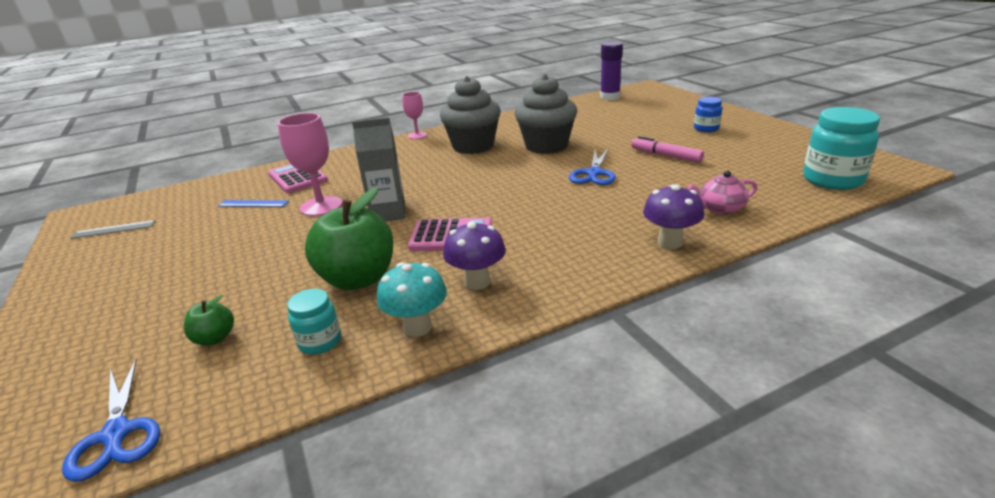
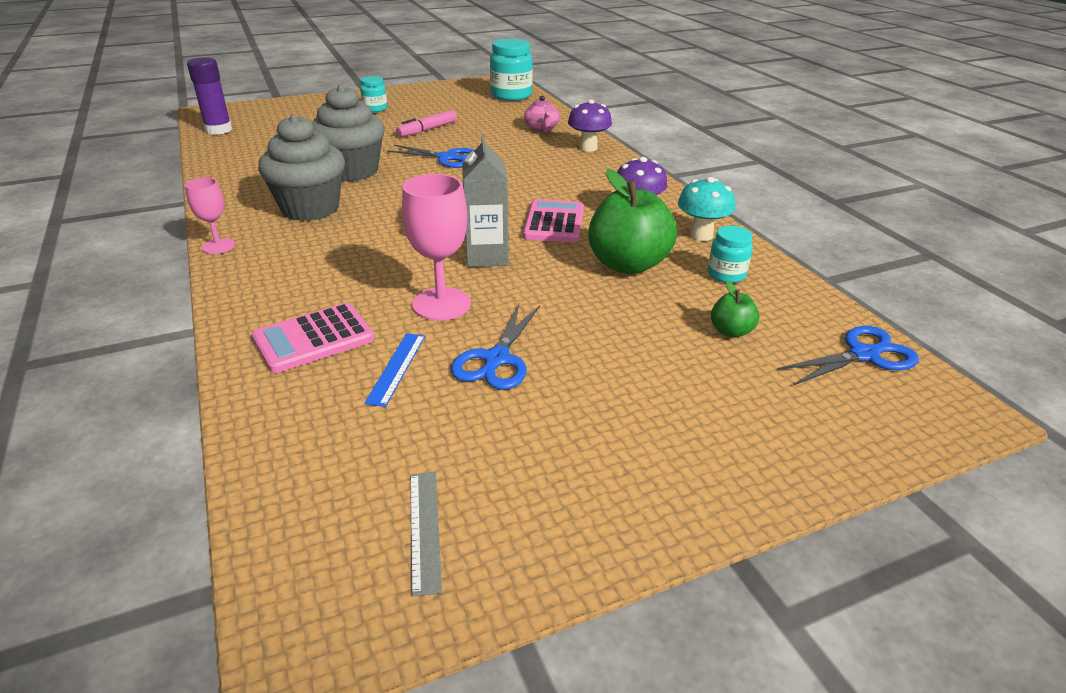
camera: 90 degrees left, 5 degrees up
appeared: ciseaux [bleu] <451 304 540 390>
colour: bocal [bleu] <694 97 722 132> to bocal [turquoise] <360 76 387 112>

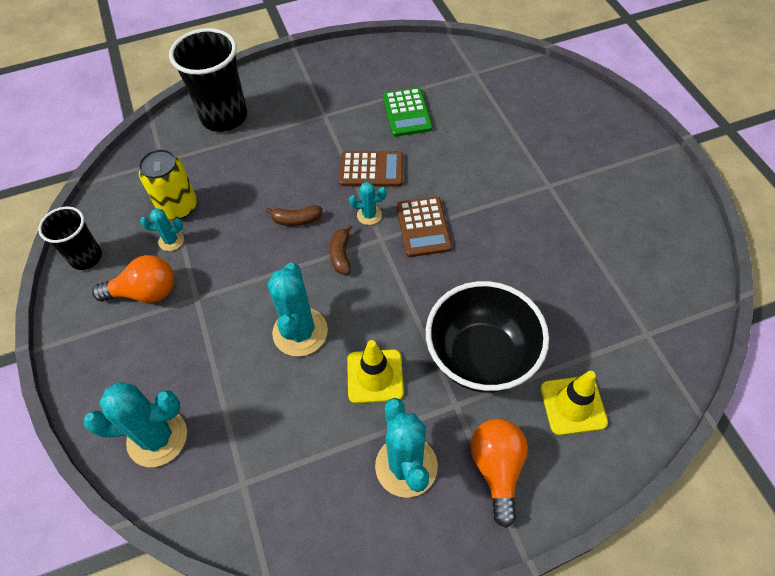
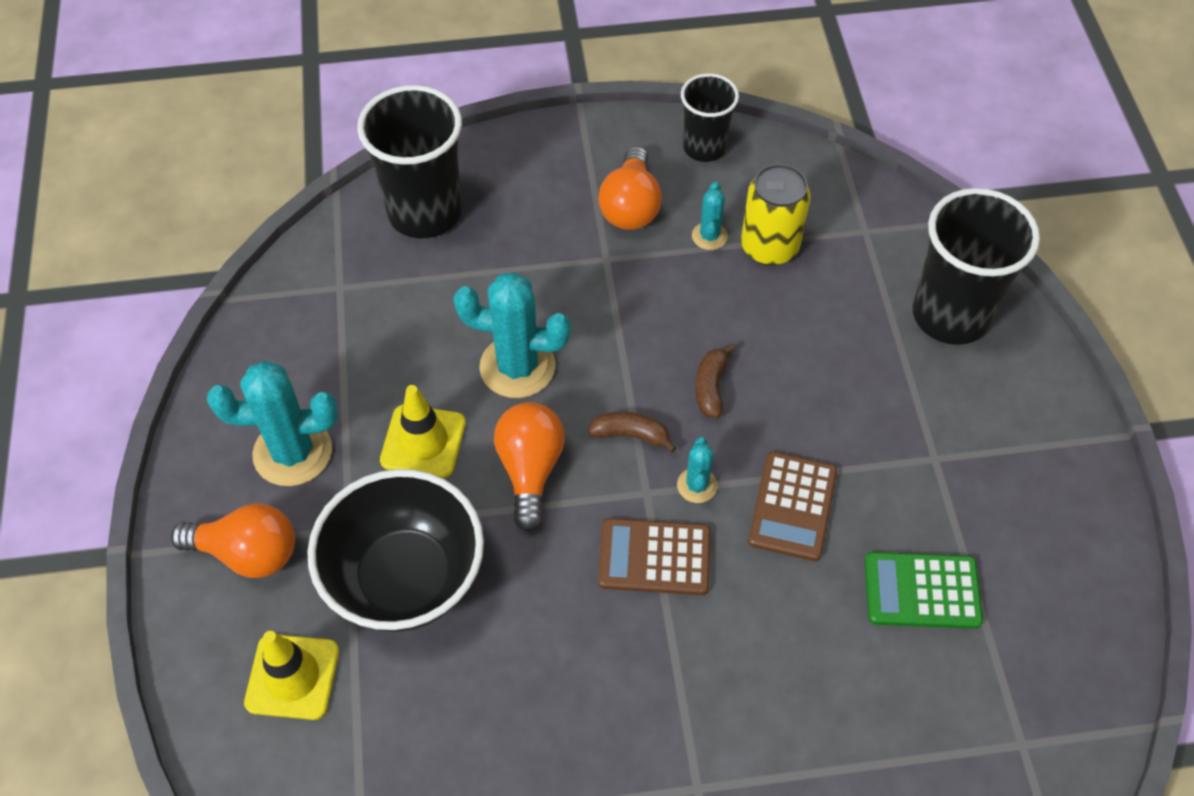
camera: 100 degrees right, 0 degrees up
appeared: ampoule [orange] <494 402 565 531>
exchanged: cactus [turquoise] <83 382 187 467> to gobelet [noir] <357 85 462 239>

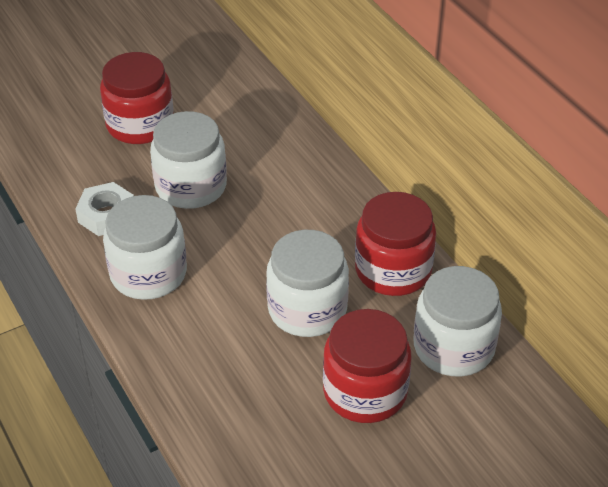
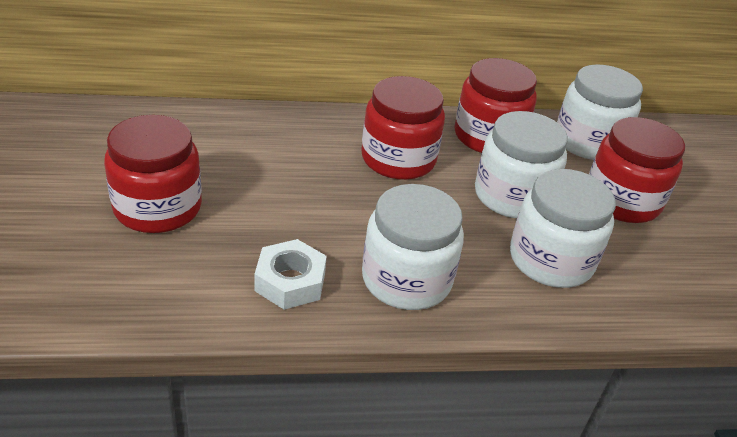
camera: 70 degrees left, 5 degrees down
appeared: bocal [rouge] <361 76 445 180>
relocated: bocal [blanc] <150 111 227 209> to <510 169 616 288>

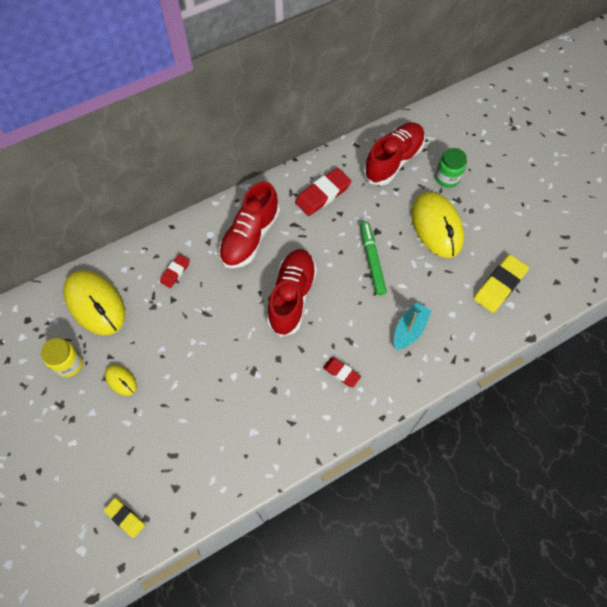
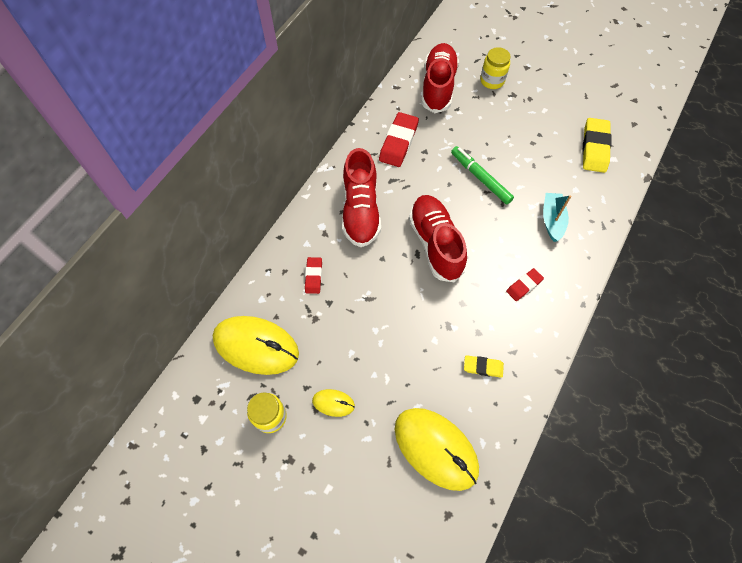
camera: 30 degrees left, 0 degrees up
relocated: souris [jaune] <411 192 464 258> to <395 408 479 491>; gomme [jaune] <104 498 145 538> to <464 355 504 378>
colour: bocal [vert] <435 148 467 188> to bocal [jaune] <480 47 510 89>
spun: gomme [rouge] <323 357 361 387> = <506 268 544 301> 45 degrees counterclockwise

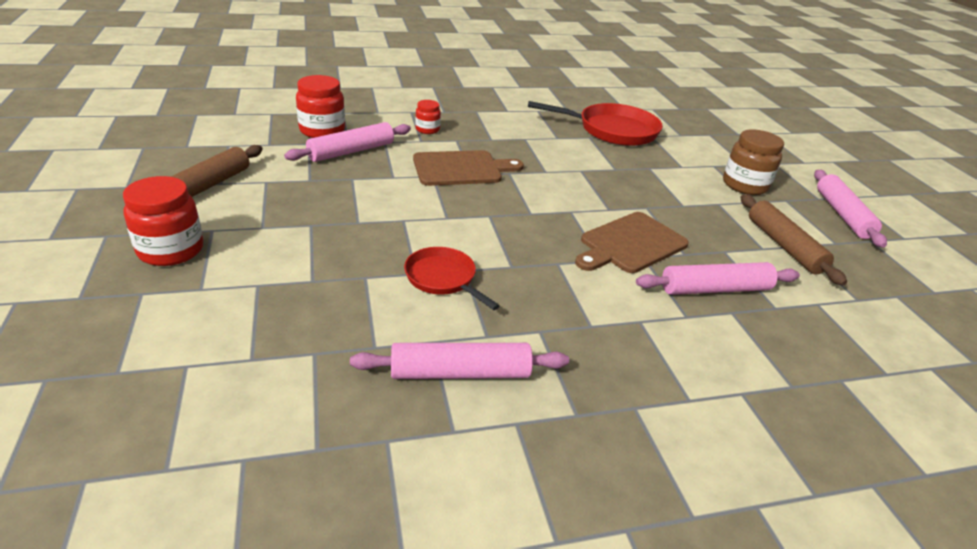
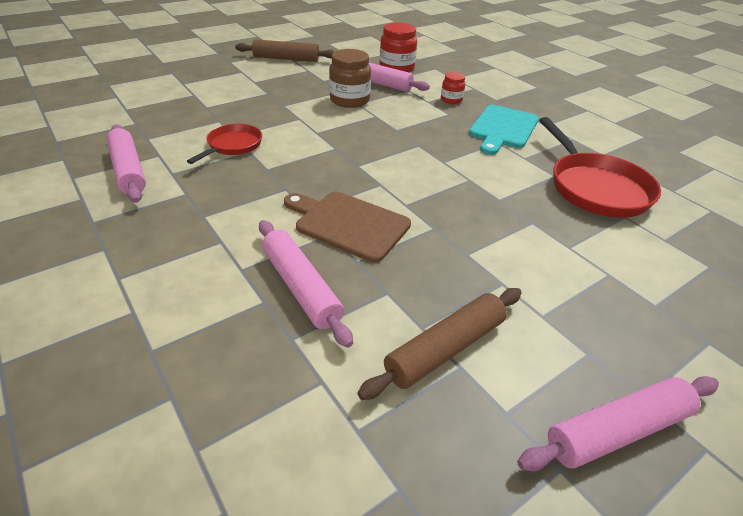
camera: 70 degrees right, 5 degrees up
missing: planche à découper [marron] <413 150 524 186>; bocal [rouge] <123 176 203 266>
appeared: planche à découper [turquoise] <469 105 539 155>
relocated: bocal [marron] <723 129 784 195> to <329 49 371 108>

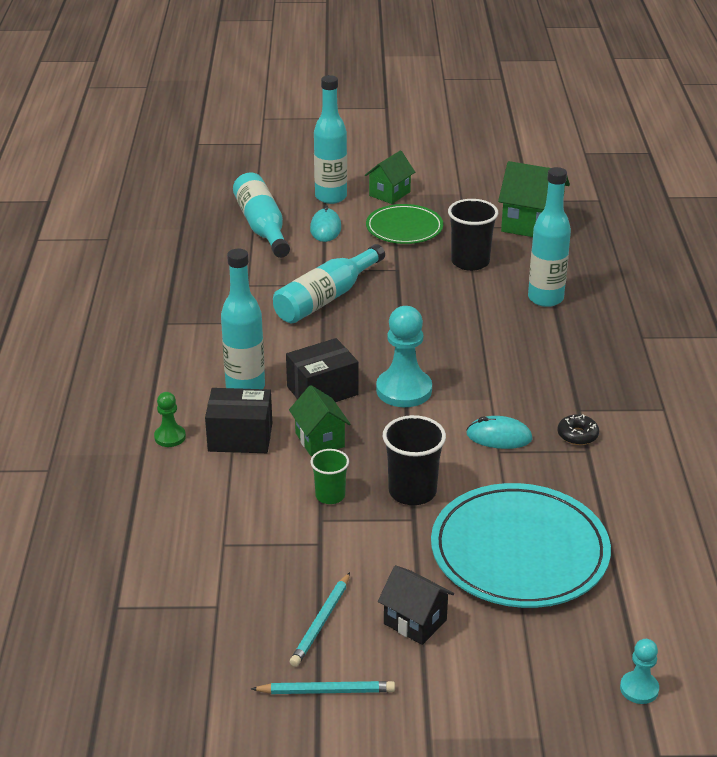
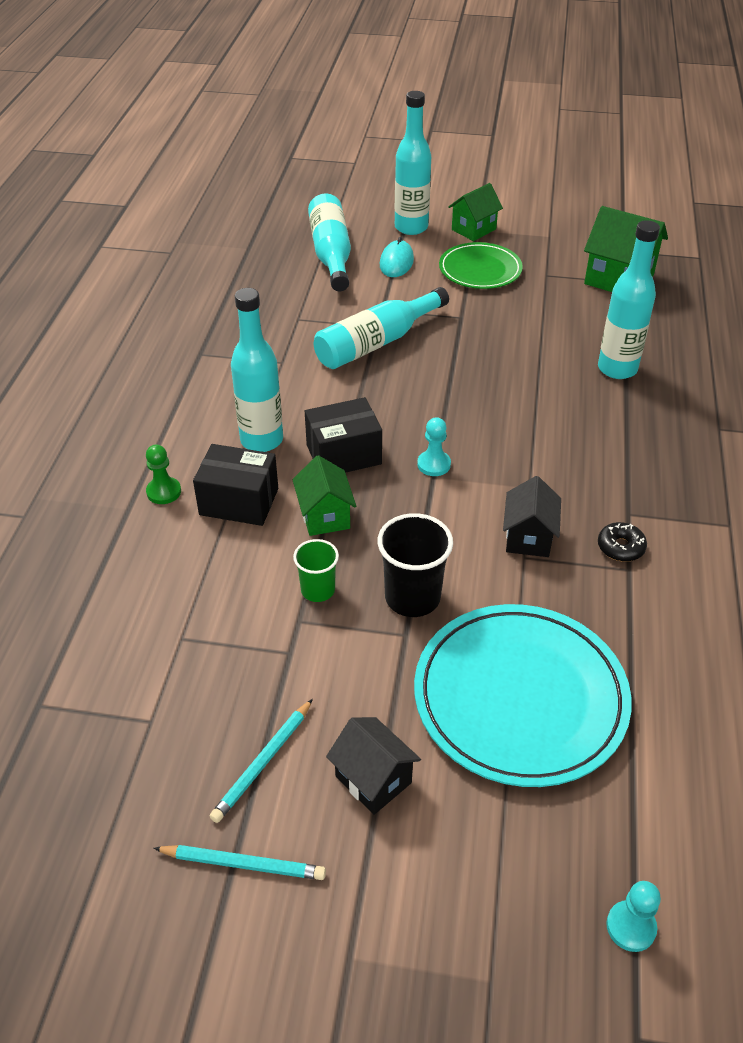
camera: 10 degrees right, 10 degrees up
missing: gobelet [noir] <448 199 498 271>
exchanged: souris [turquoise] <466 416 533 449> to maison [noir] <503 476 561 557>
size: pion [turquoise] <376 306 432 407> = <417 417 451 476> x0.53

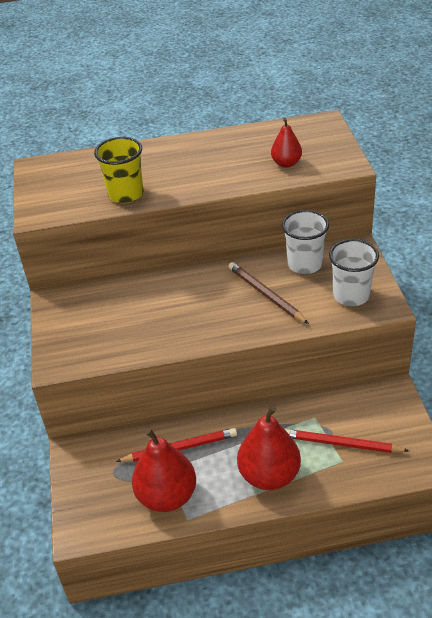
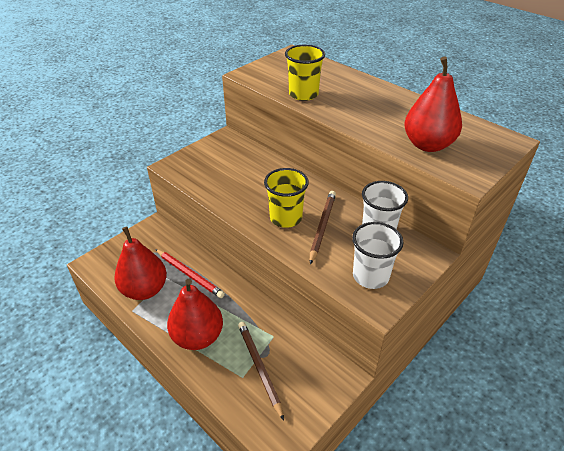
camera: 50 degrees right, 0 degrees up
appeared: gobelet [jaune] <264 168 309 228>
colour: crayon [rouge] <285 429 409 453> to crayon [marron] <238 322 284 420>
size: poire [rouge] <271 118 302 168> = <404 56 462 152> x1.79

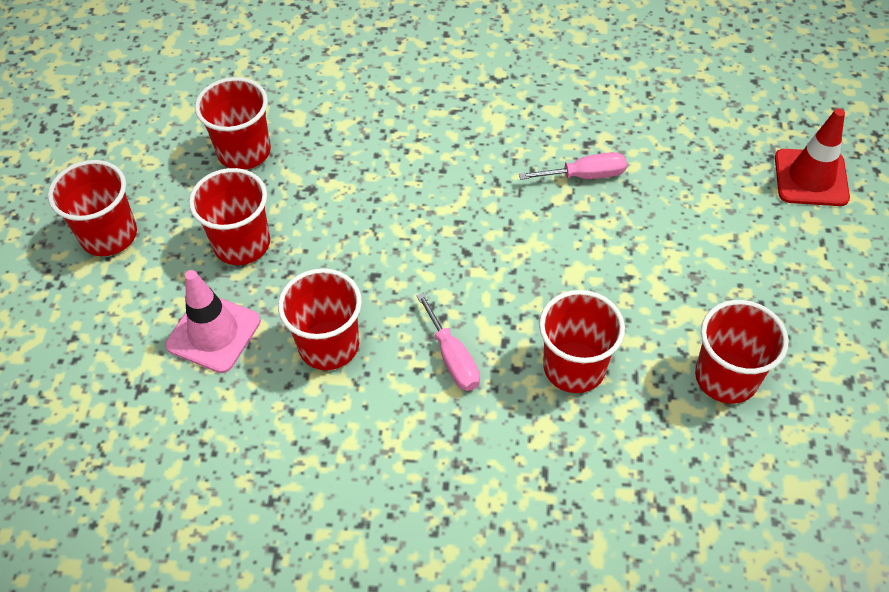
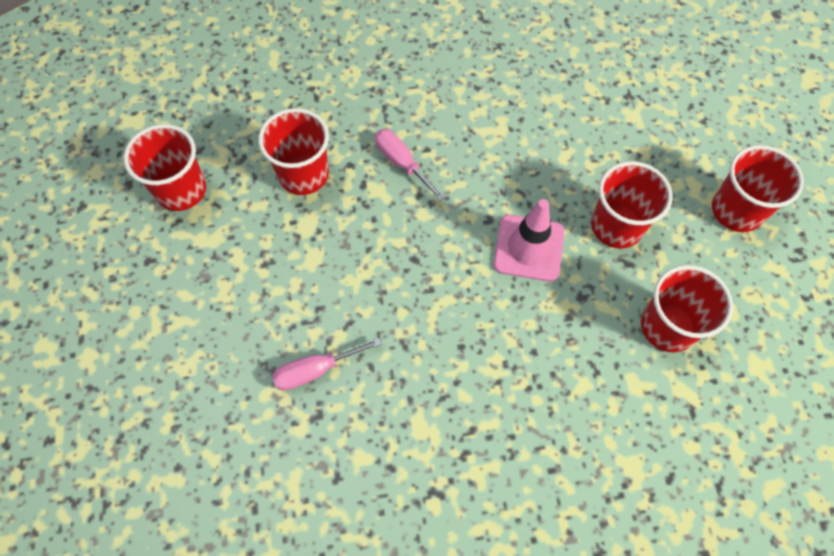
camera: 165 degrees right, 10 degrees up
missing: cône de chantier [rouge] <775 108 850 206>; gobelet [rouge] <278 268 362 370>
relocated: cône de chantier [rose] <165 270 261 373> to <494 199 565 282>

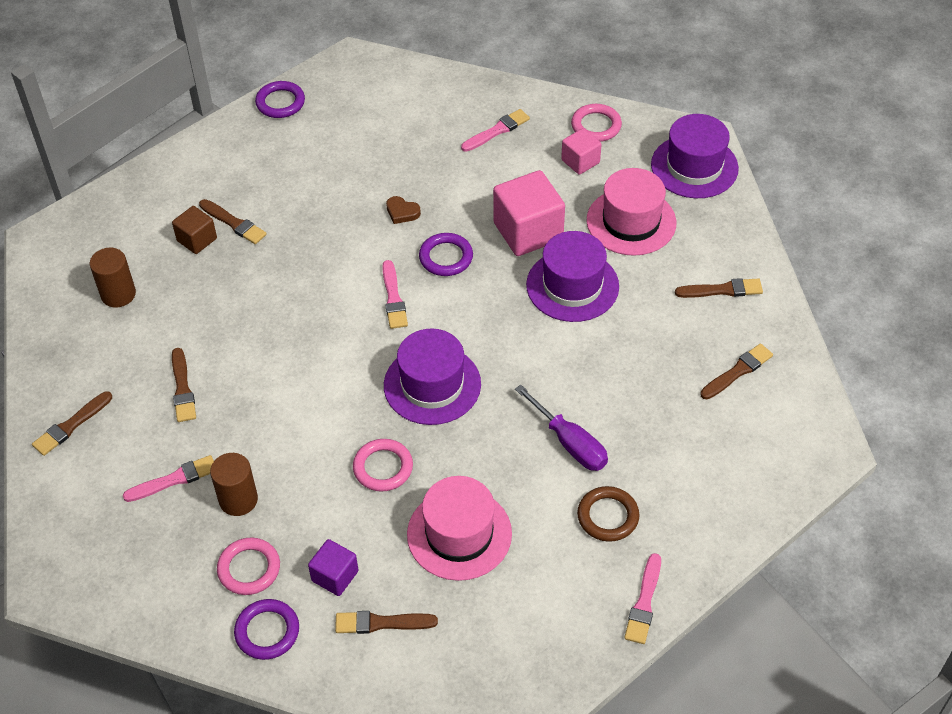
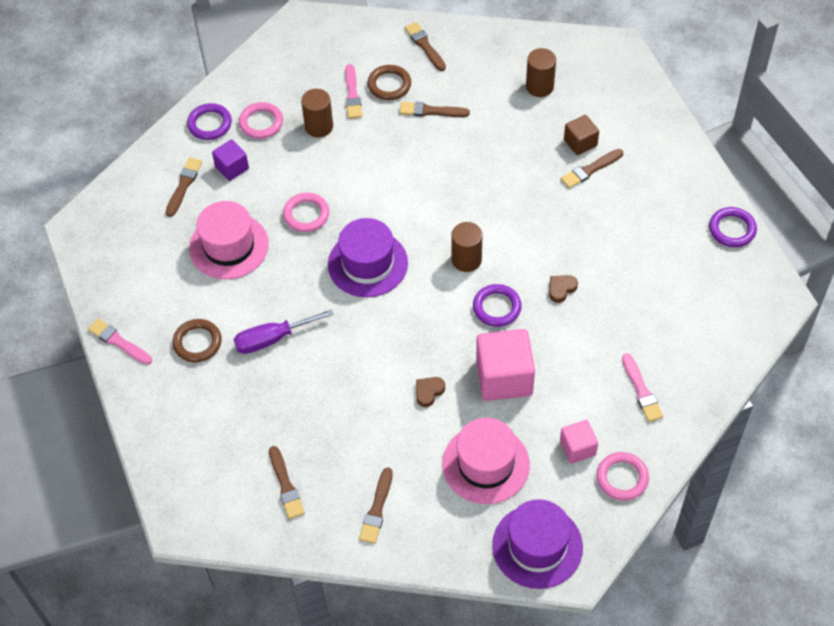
camera: 110 degrees right, 5 degrees up
appeared: anneau [marron] <367 65 411 100>
exchanged: chapeau [violet] <526 231 619 322> to cœur [marron] <416 377 445 407>; pinceau [rose] <382 260 408 329> to cylindre [marron] <451 222 483 272>

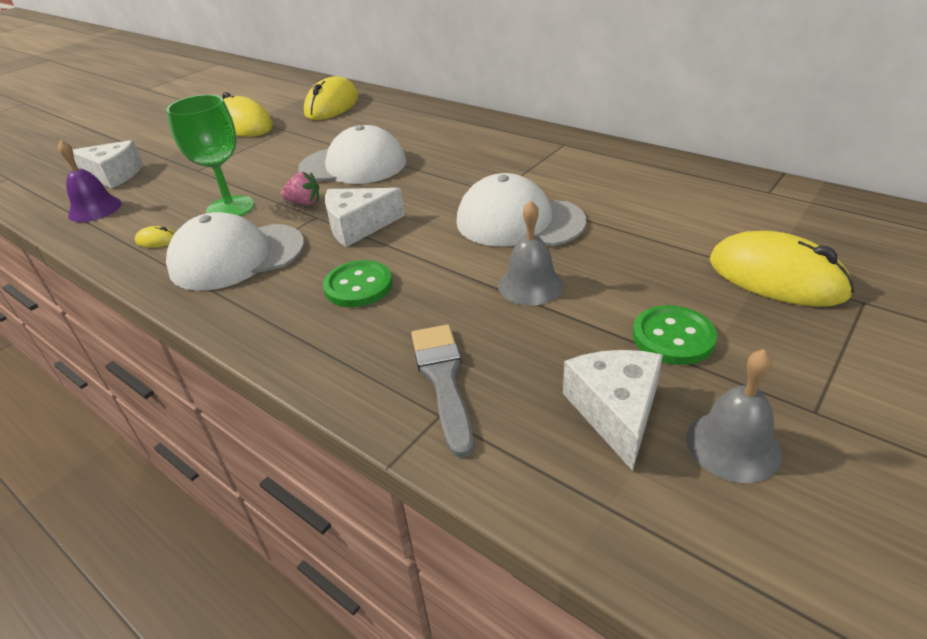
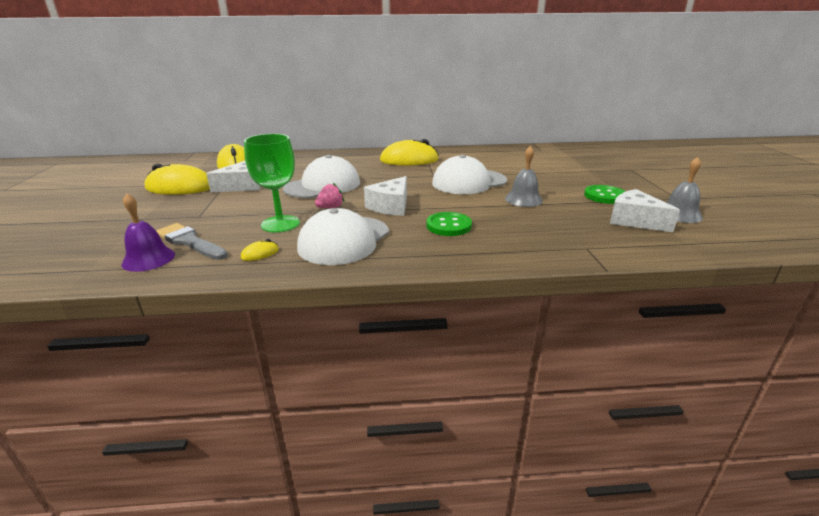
camera: 45 degrees left, 10 degrees down
relocated: fromage [blanc] <72 140 143 188> to <206 161 260 192>; souris [jaune] <710 231 854 307> to <380 139 439 165>; pinceau [gris] <411 324 474 458> to <156 223 228 260>

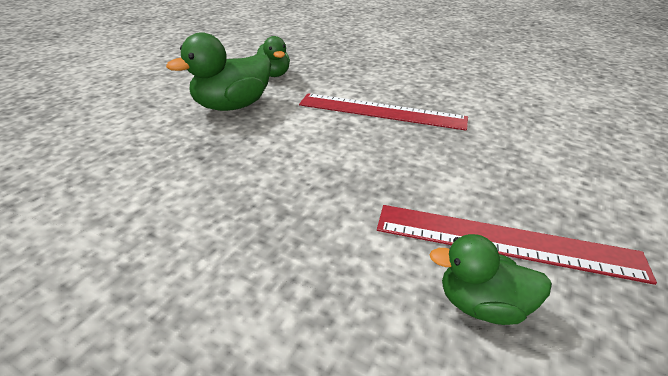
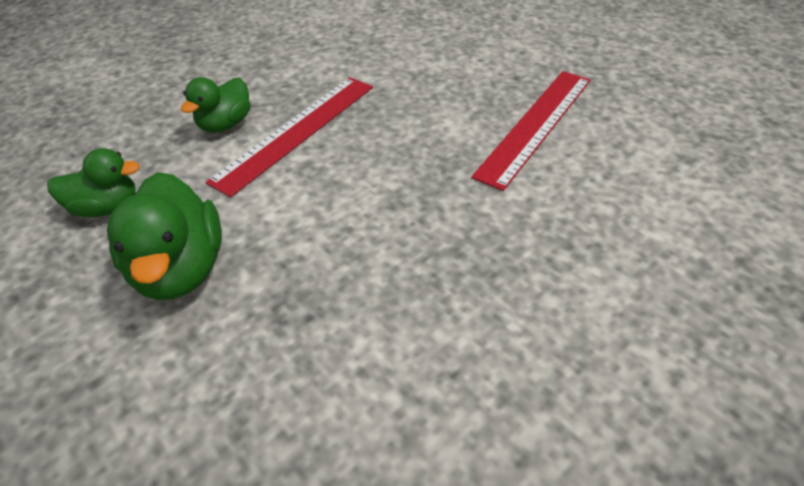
camera: 70 degrees left, 10 degrees up
relocated: canard [vert] <429 234 552 325> to <181 77 251 132>

